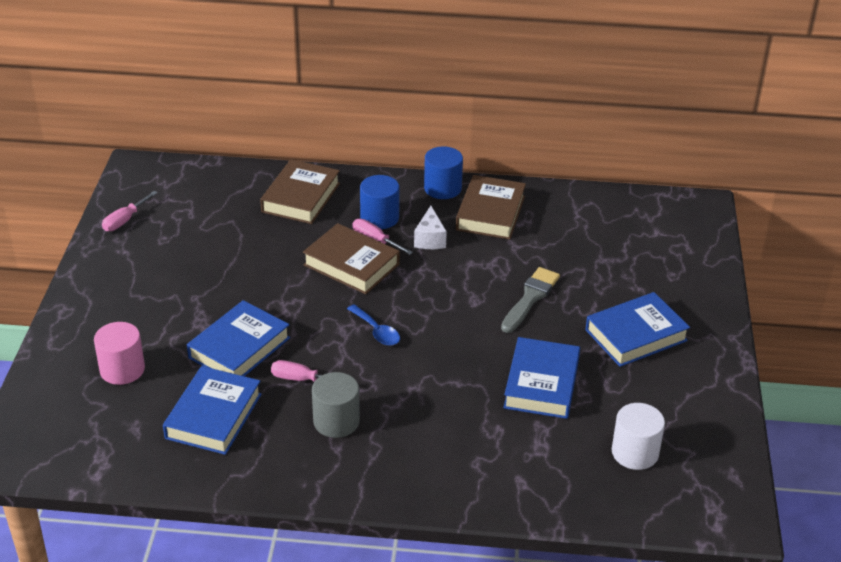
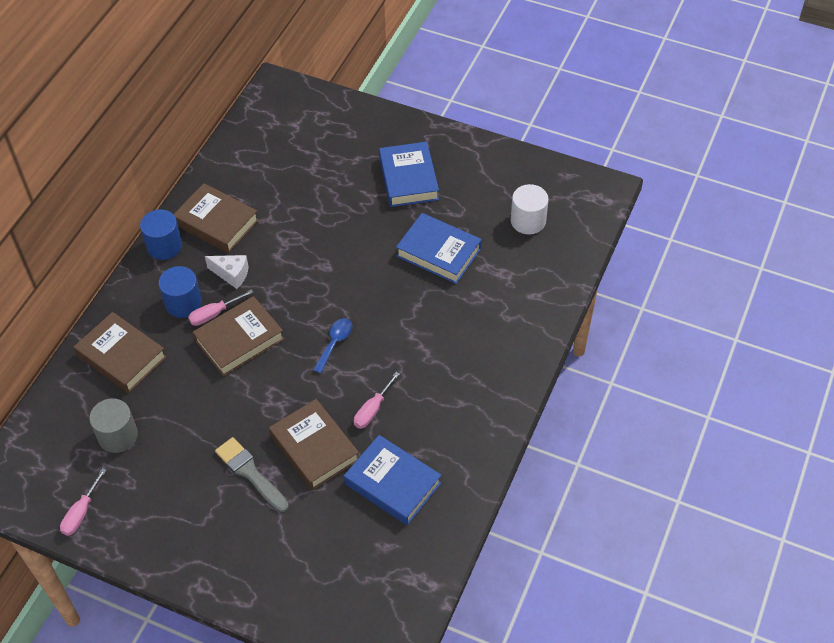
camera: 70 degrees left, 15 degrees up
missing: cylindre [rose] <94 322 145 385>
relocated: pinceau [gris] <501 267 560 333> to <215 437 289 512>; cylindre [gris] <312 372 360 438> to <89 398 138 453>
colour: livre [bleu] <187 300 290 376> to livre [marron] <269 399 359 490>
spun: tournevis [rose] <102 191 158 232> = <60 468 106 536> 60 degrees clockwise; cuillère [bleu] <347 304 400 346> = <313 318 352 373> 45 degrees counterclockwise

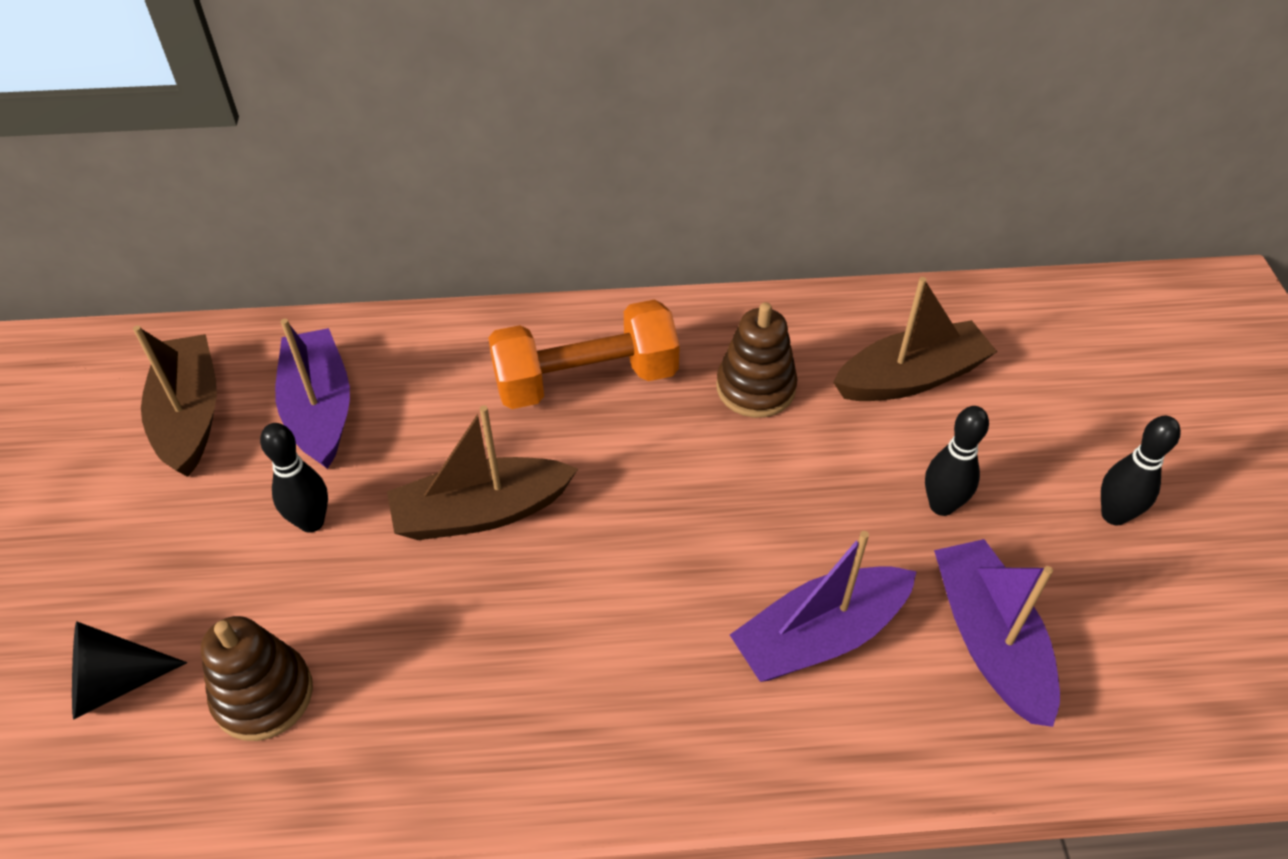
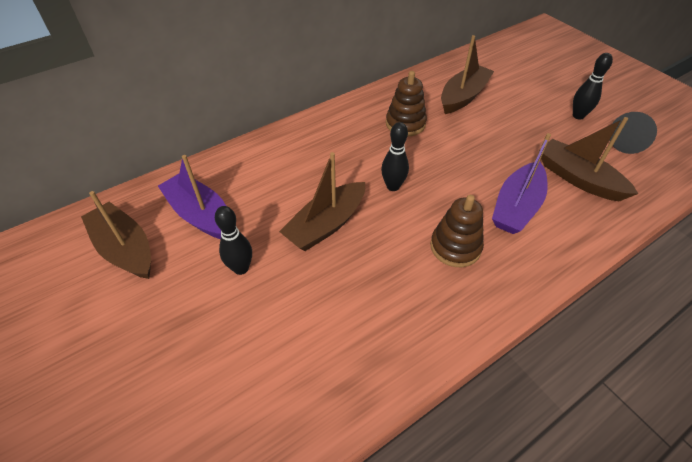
camera: 30 degrees left, 0 degrees up
missing: haltère [orange] <488 300 680 409>
relocated: quille [noir] <925 406 989 516> to <381 122 409 191>; jouet à empiler [marron] <201 616 313 741> to <430 195 484 267>; cône [noir] <72 621 187 720> to <610 112 657 154>
colour: bateau [violet] <934 539 1060 727> to bateau [marron] <539 117 638 201>

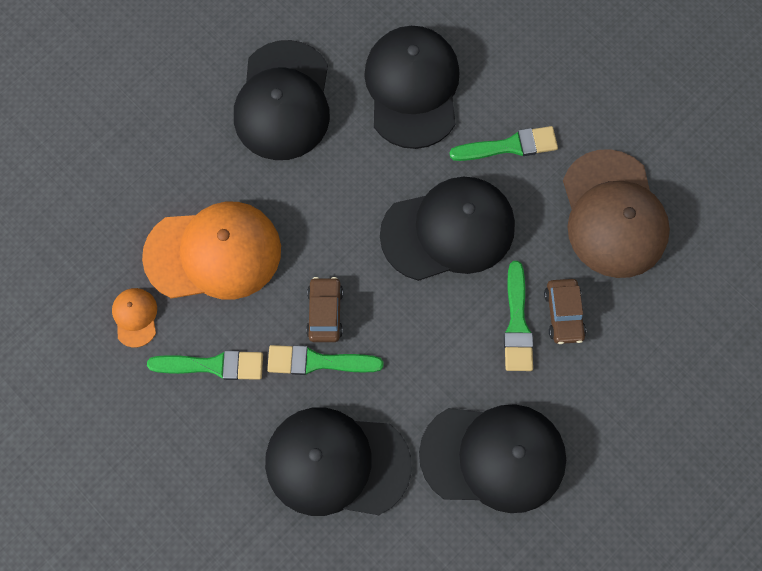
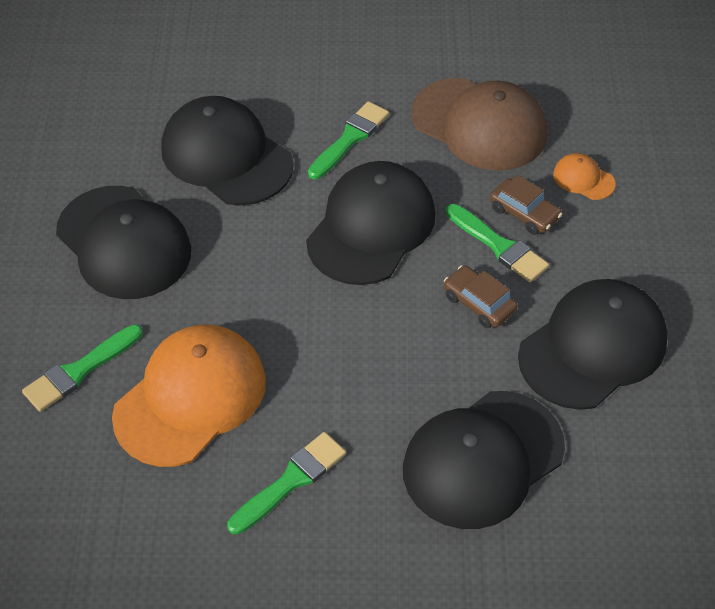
camera: 45 degrees left, 20 degrees down
relocated: voiture [marron] <306 277 343 342> to <444 265 518 328>; casquette [orange] <112 288 157 348> to <553 153 616 200>; pinceau [vert] <267 345 384 375> to <22 324 143 412>

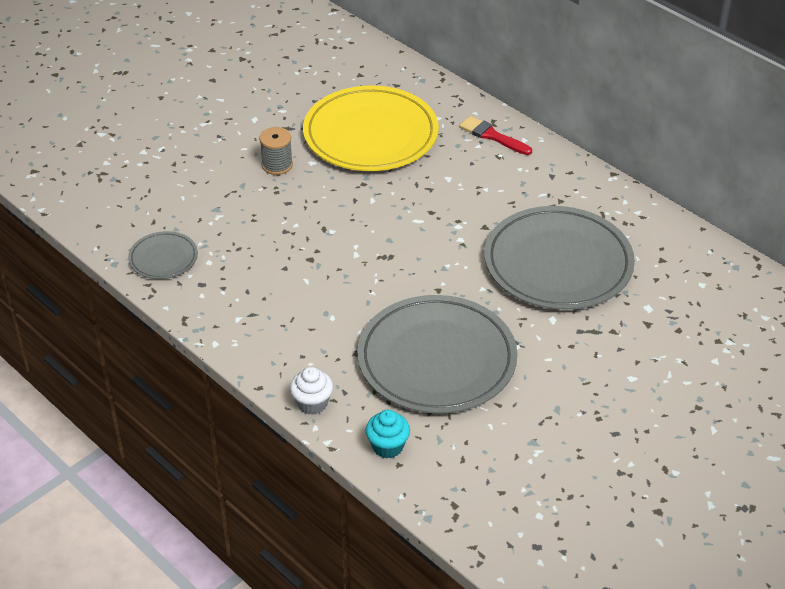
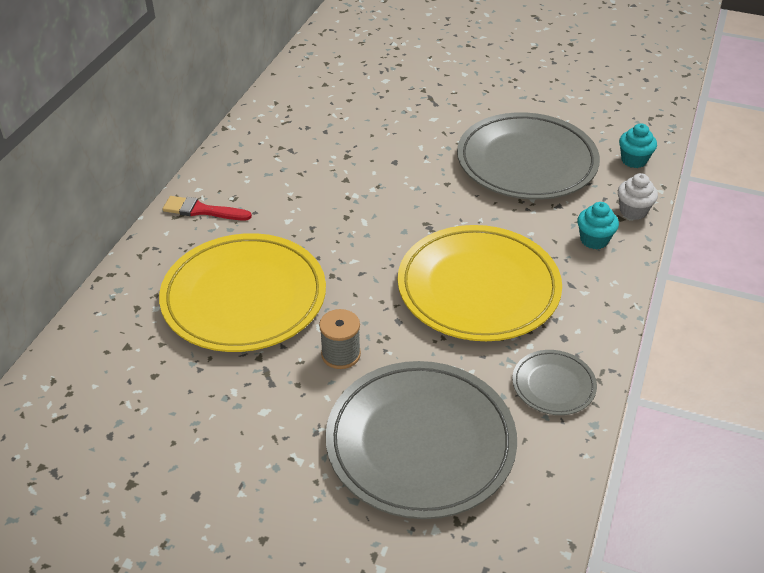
camera: 115 degrees left, 0 degrees up
appeared: muffin [turquoise] <577 202 619 249>; assiette [jaune] <398 225 562 341>
relocated: assiette [gris] <484 206 635 310> to <325 361 517 519>
spun: pinceau [rouge] <459 116 532 155> = <163 196 252 220> 90 degrees clockwise

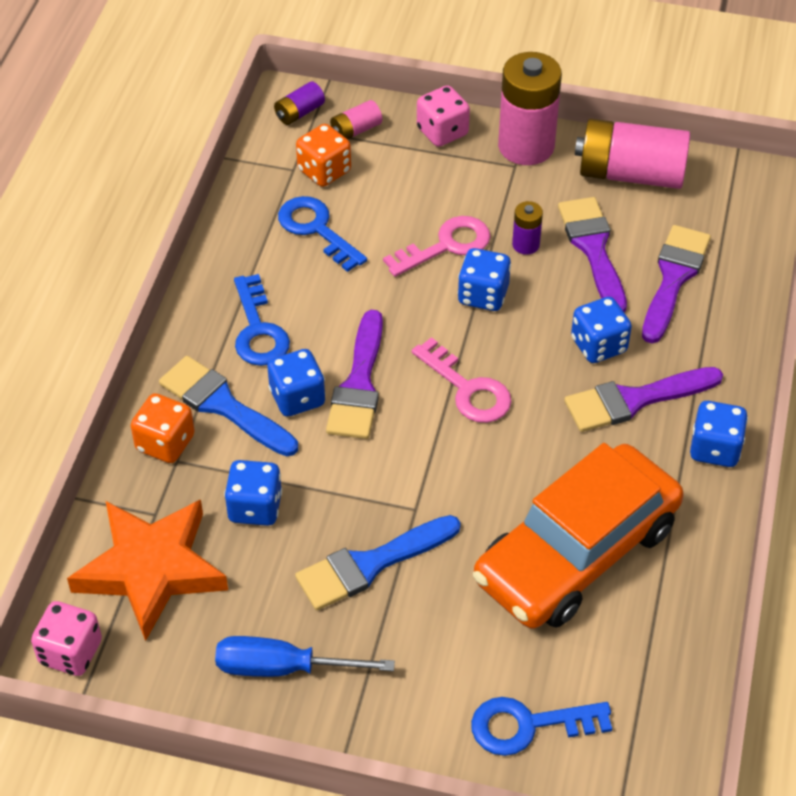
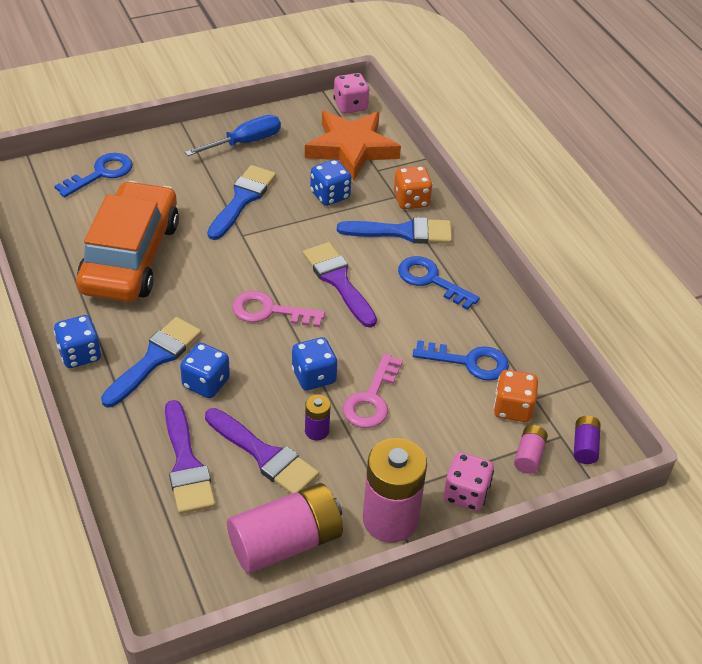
camera: 140 degrees right, 5 degrees down
missing: dé [bleu] <267 349 325 417>
colour: pinceau [violet] <564 367 723 432> to pinceau [bleu] <101 317 202 407>

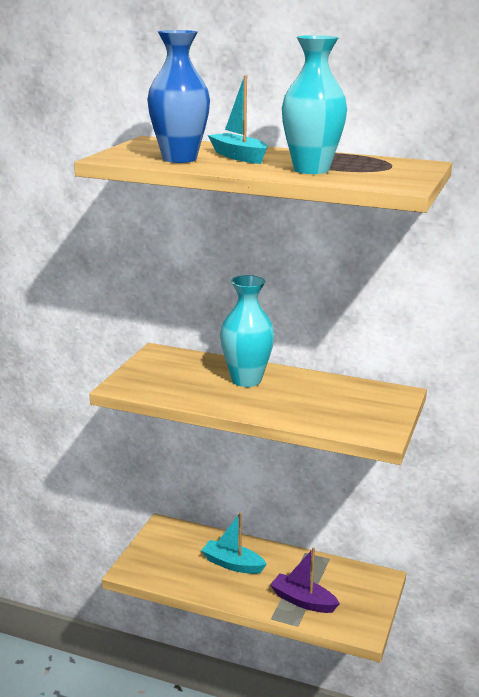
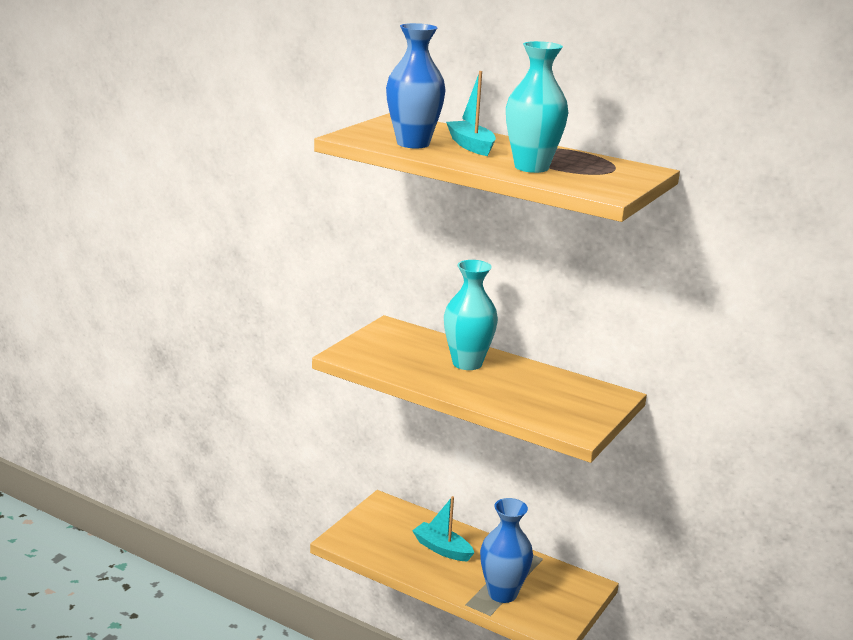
camera: 10 degrees right, 0 degrees up
exchanged: bateau [violet] <270 548 340 613> to vase [bleu] <480 498 533 603>

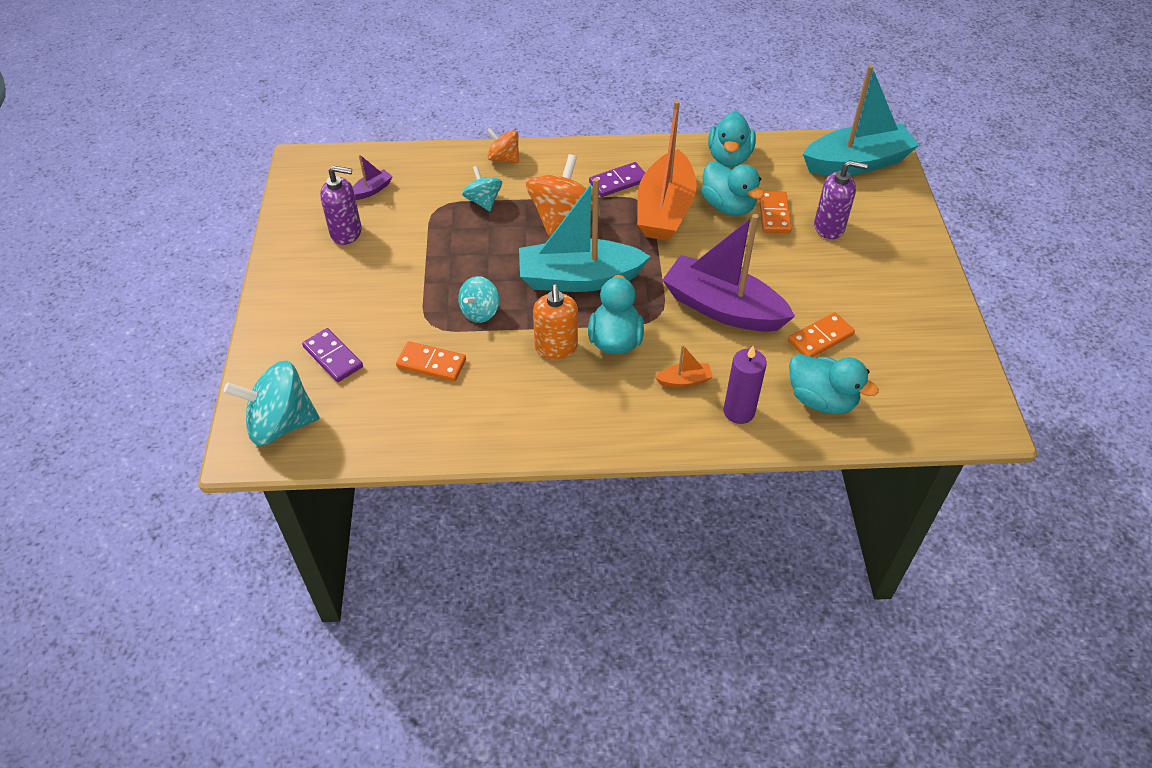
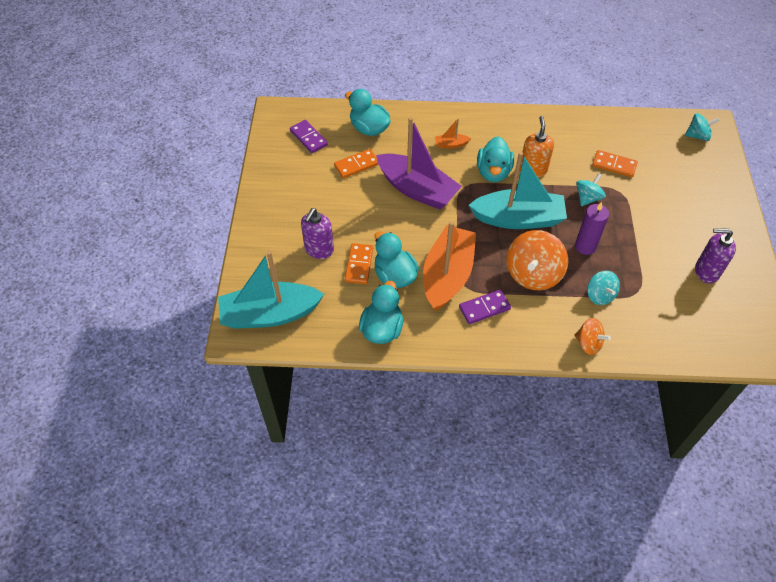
camera: 175 degrees left, 5 degrees up
missing: bateau [violet] <353 154 393 200>
relocated: domino [violet] <302 328 363 382> to <290 120 328 153>; bougie [violet] <724 346 767 424> to <575 202 609 255>
spun: distributeur de savon [violet] <814 160 868 239> = <301 208 334 259> 75 degrees counterclockwise
size: toupie [turquoise] <224 360 319 445> = <685 113 719 141> x0.58

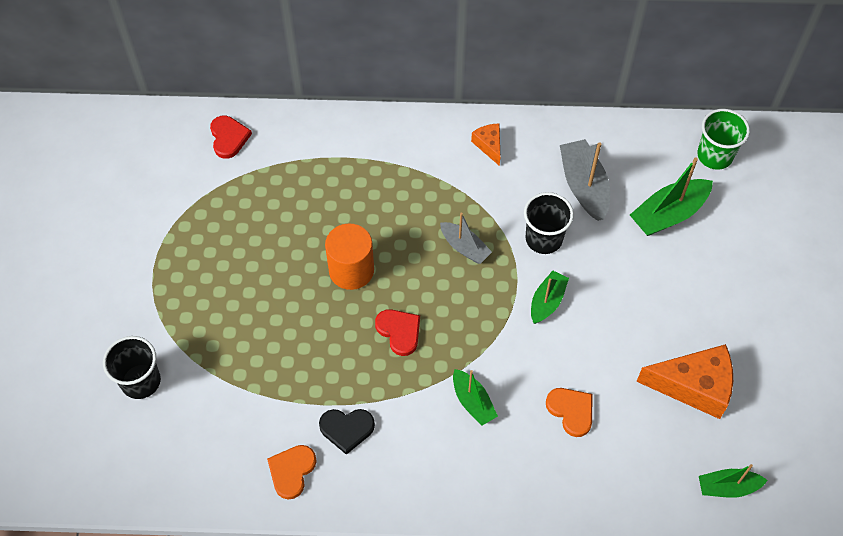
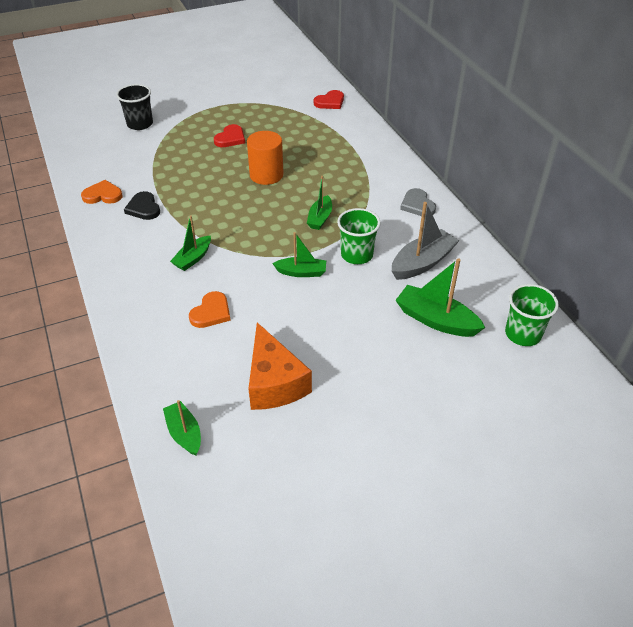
camera: 65 degrees right, 15 degrees down
relocated: cœur [rouge] <375 309 420 356> to <214 124 245 147>
exchanged: fromage [orange] <471 124 500 166> to cœur [gris] <400 188 436 216>
colour: gobelet [noir] <524 192 574 254> to gobelet [vert] <337 208 381 264>; bateau [gris] <440 213 492 264> to bateau [vert] <307 176 332 230>

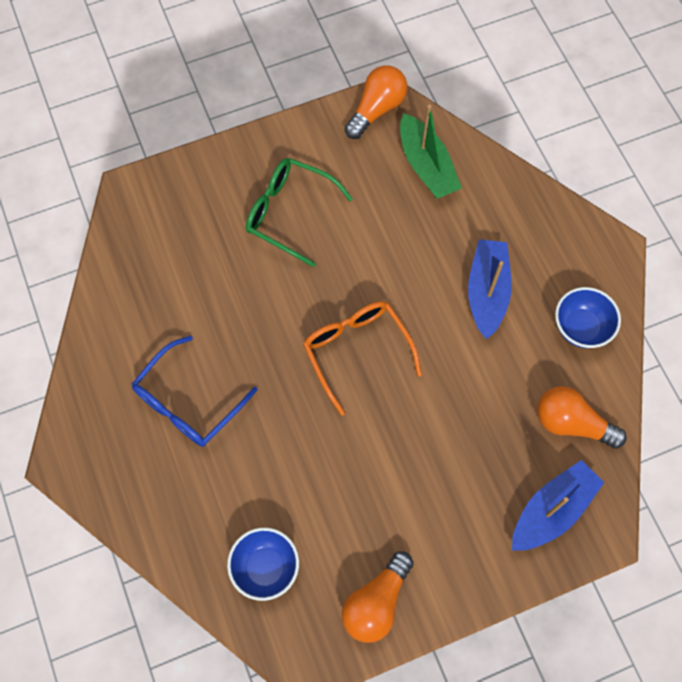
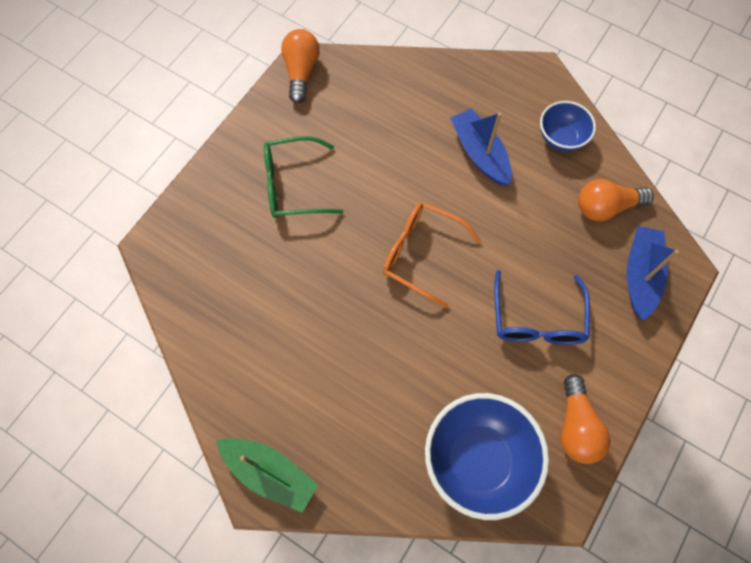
camera: 35 degrees left, 0 degrees up
relocated: bateau [vert] <400 105 462 199> to <216 438 318 513>; lunettes [bleu] <132 336 258 447> to <494 270 590 345>
size: bol [bleu] <227 527 299 601> = <425 393 549 520> x1.78

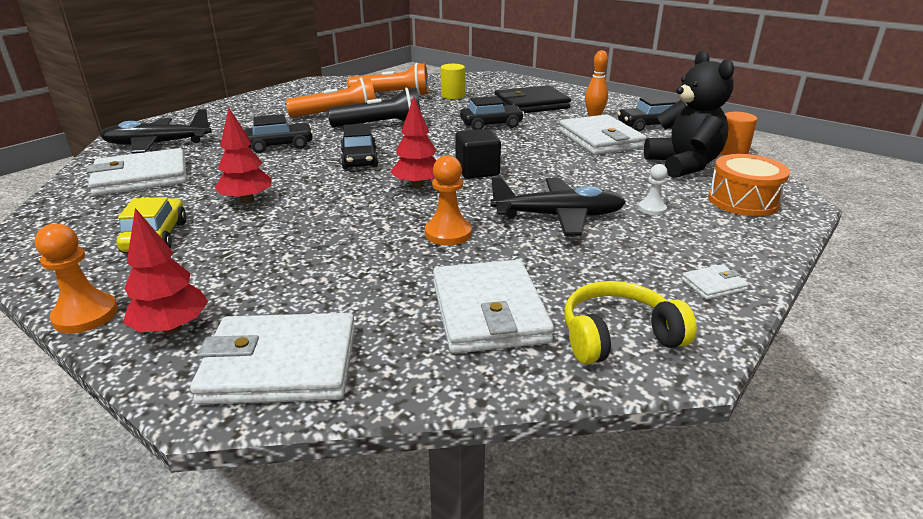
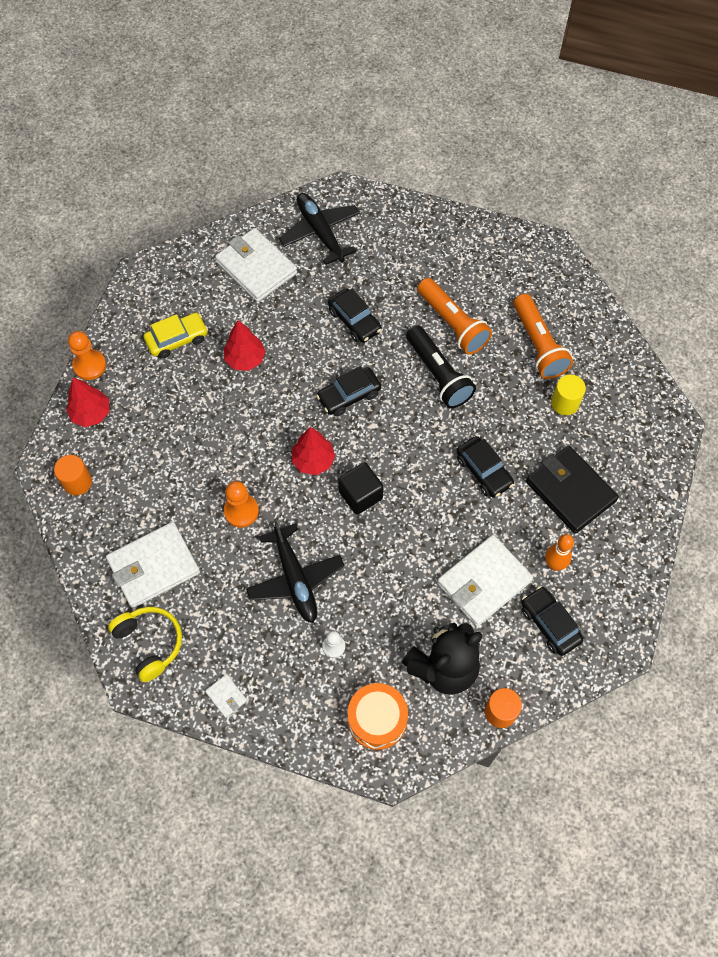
camera: 70 degrees right, 35 degrees up
exchanged: portefeuille [blanc] <190 313 355 405> to cylindre [orange] <54 455 92 495>

